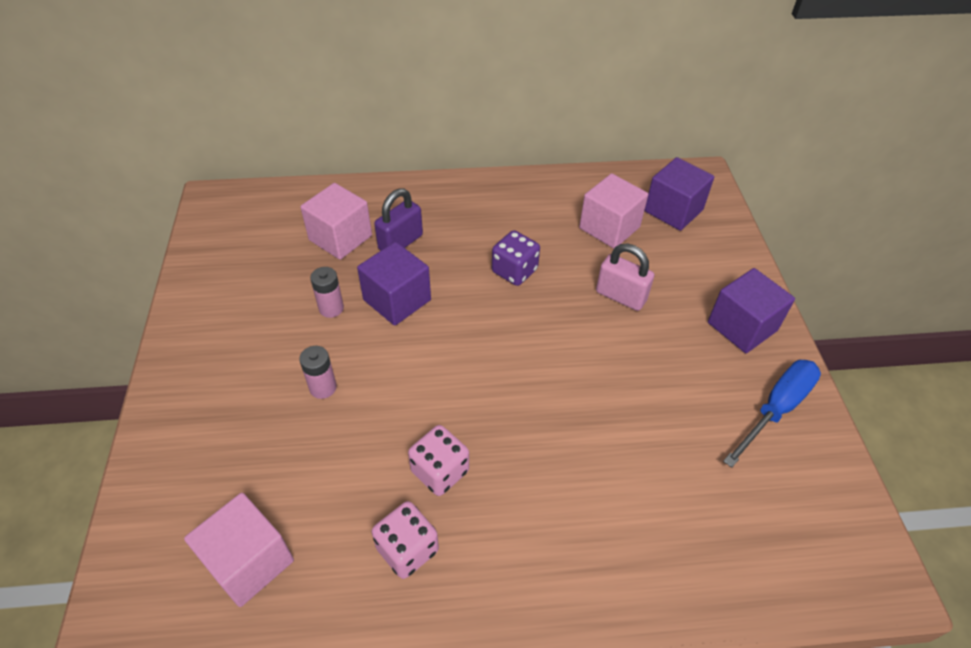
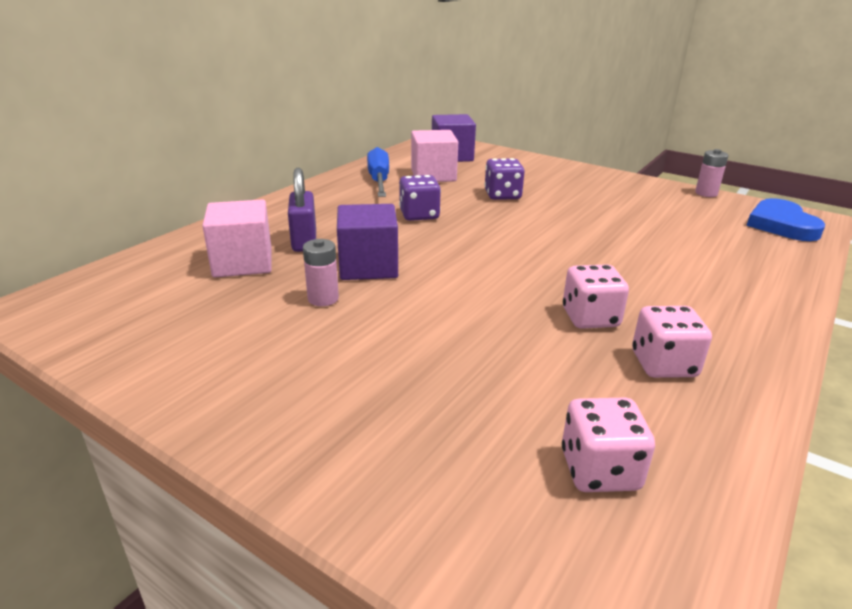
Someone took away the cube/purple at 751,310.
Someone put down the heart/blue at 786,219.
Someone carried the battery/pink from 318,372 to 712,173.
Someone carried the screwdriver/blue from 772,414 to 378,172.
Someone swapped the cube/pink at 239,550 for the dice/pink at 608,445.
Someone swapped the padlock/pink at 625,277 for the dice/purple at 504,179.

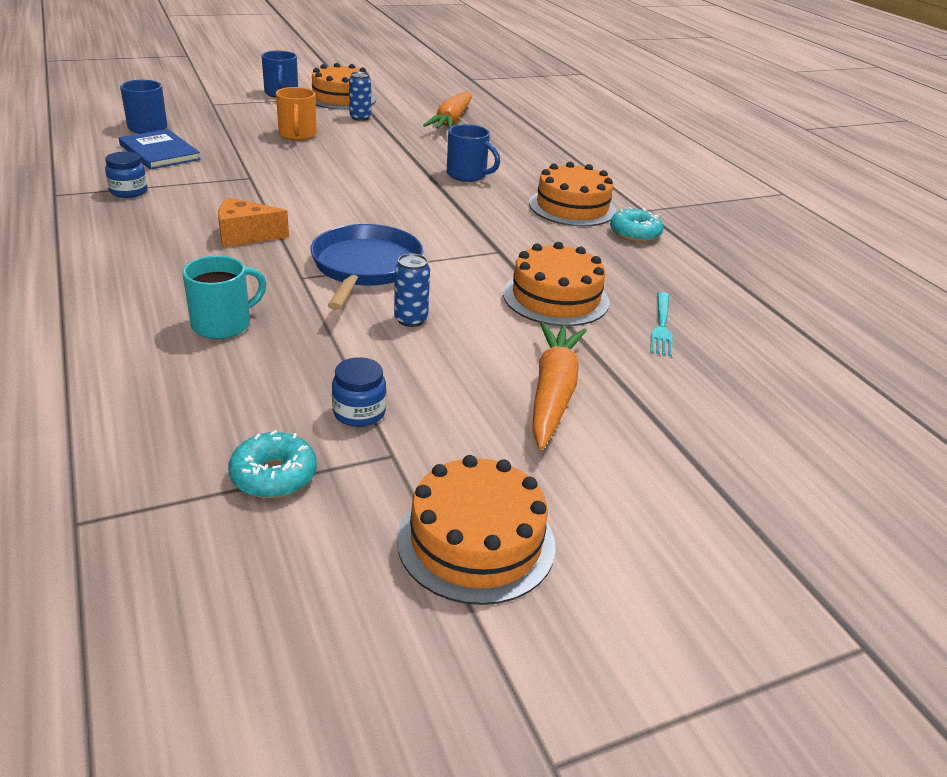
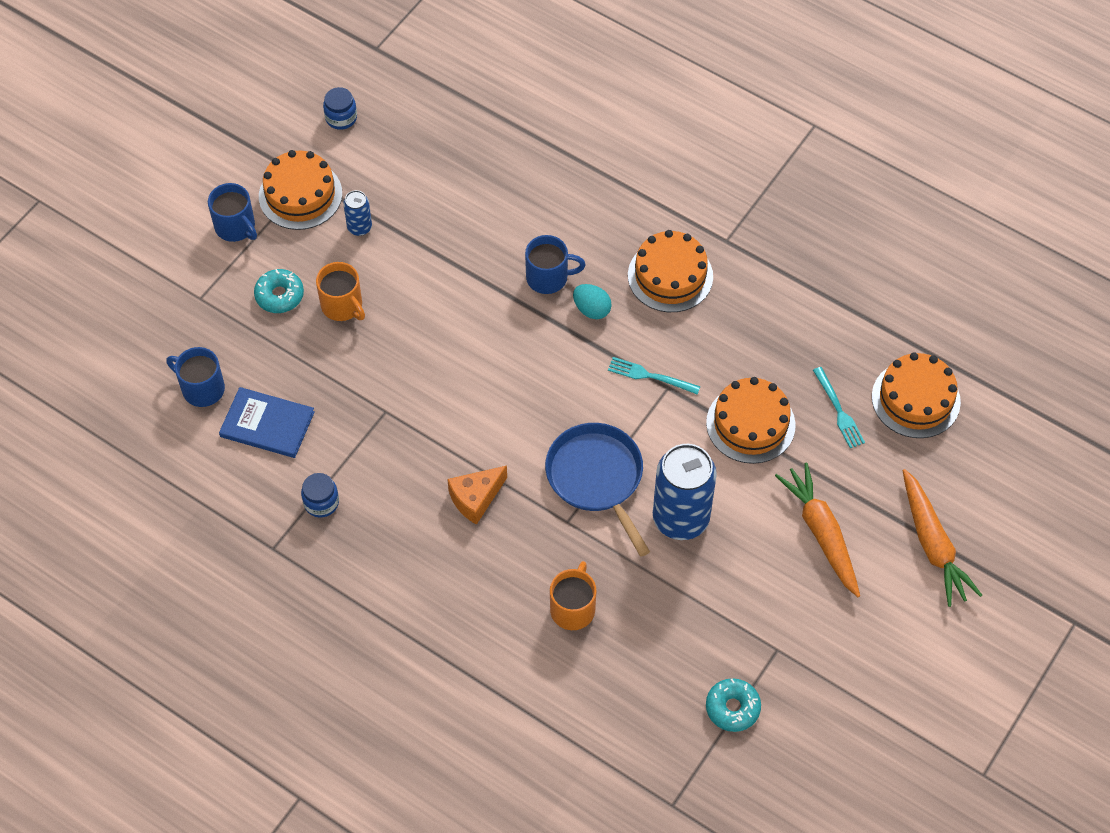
Someone put down the egg/turquoise at 592,301.
Someone put down the fork/turquoise at 654,376.
Someone carried the jar/blue from 359,392 to 340,108.
Someone carried the cake/orange from 476,530 to 916,395.
Someone carried the carrot/orange from 447,110 to 942,538.
Someone carried the donut/turquoise from 636,224 to 279,291.
Someone repainted the mug/turquoise at 224,297, which became the mug/orange at 573,595.
Someone scaled the can/blue at 412,290 by 2.12.

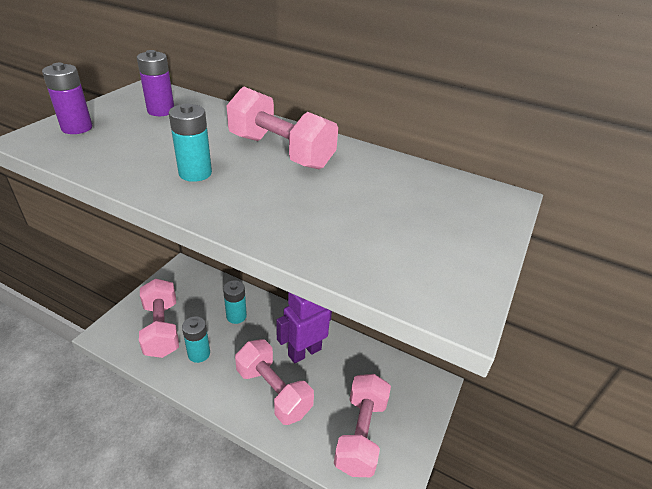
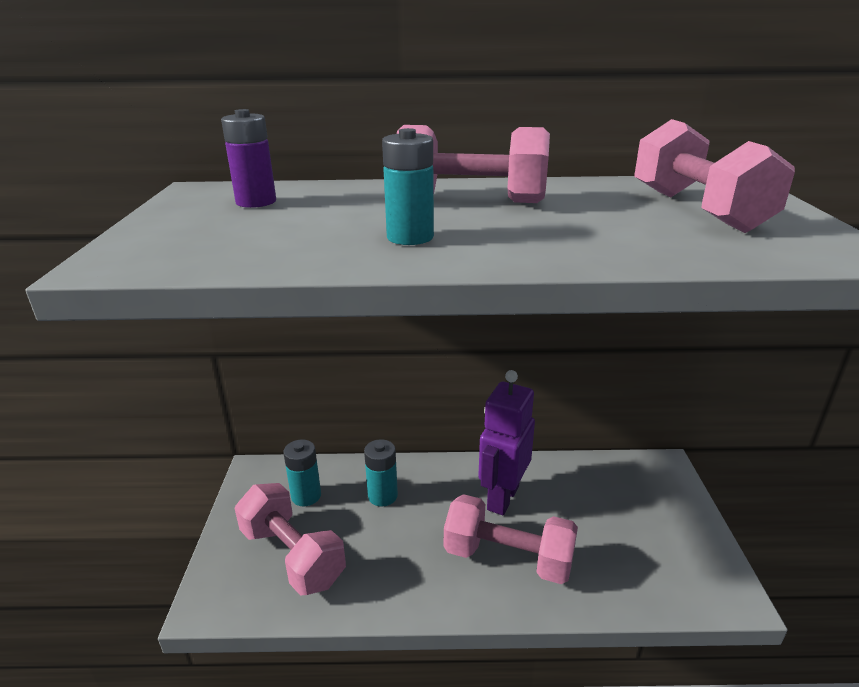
Someone took away the battery/purple at 67,98.
Someone carried the battery/turquoise from 196,339 to 302,473.
Someone carried the dumbbell/pink from 362,425 to 714,176.

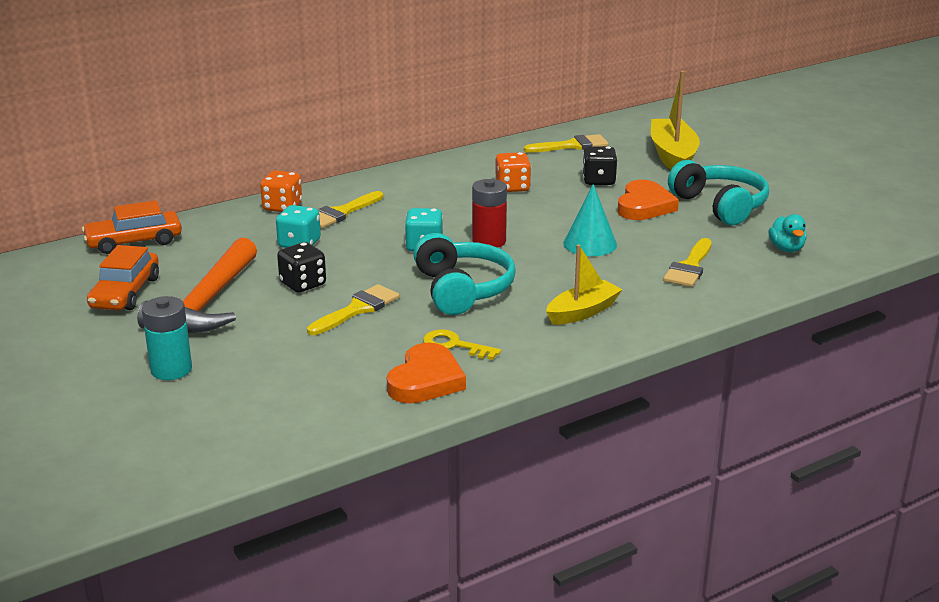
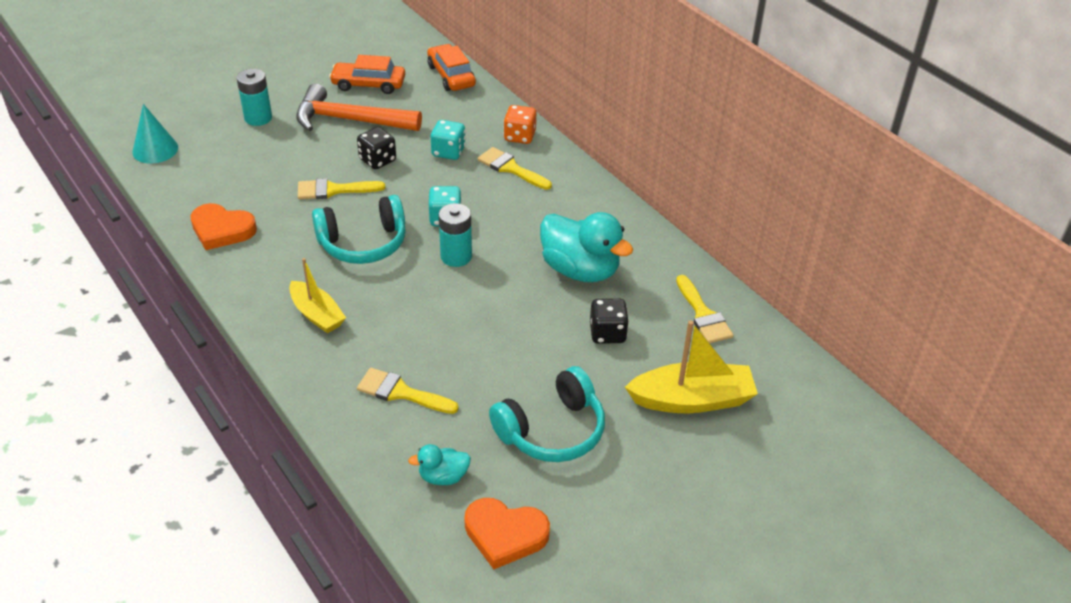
Someone took away the key/yellow at 462,344.
Someone carried the cone/turquoise from 590,220 to 155,133.
Someone carried the heart/orange from 648,200 to 507,533.
Someone swapped the dice/orange at 513,172 for the duck/turquoise at 586,247.
Someone repainted the battery/red at 489,213, which became the battery/turquoise at 455,235.
Someone rotated the brush/yellow at 353,309 by 135 degrees clockwise.

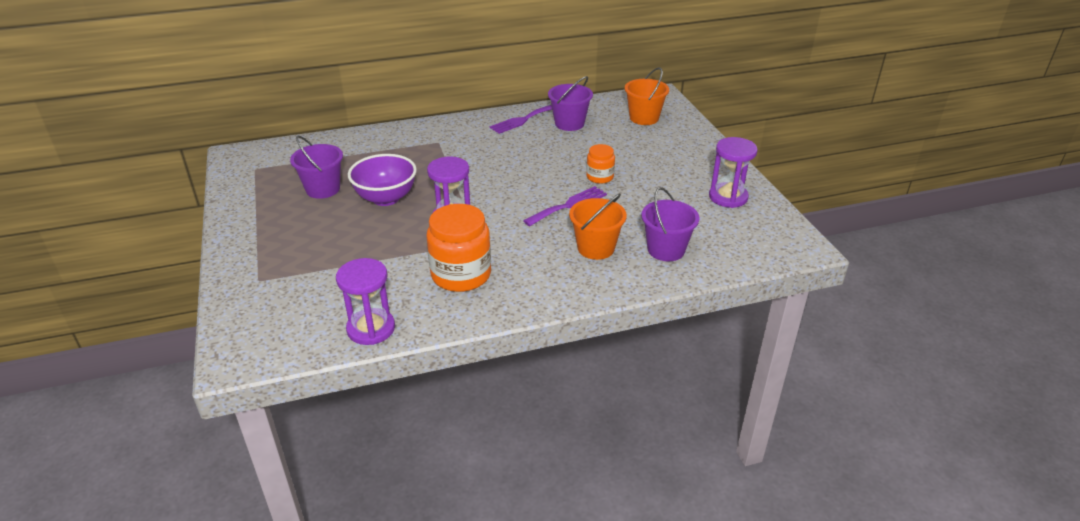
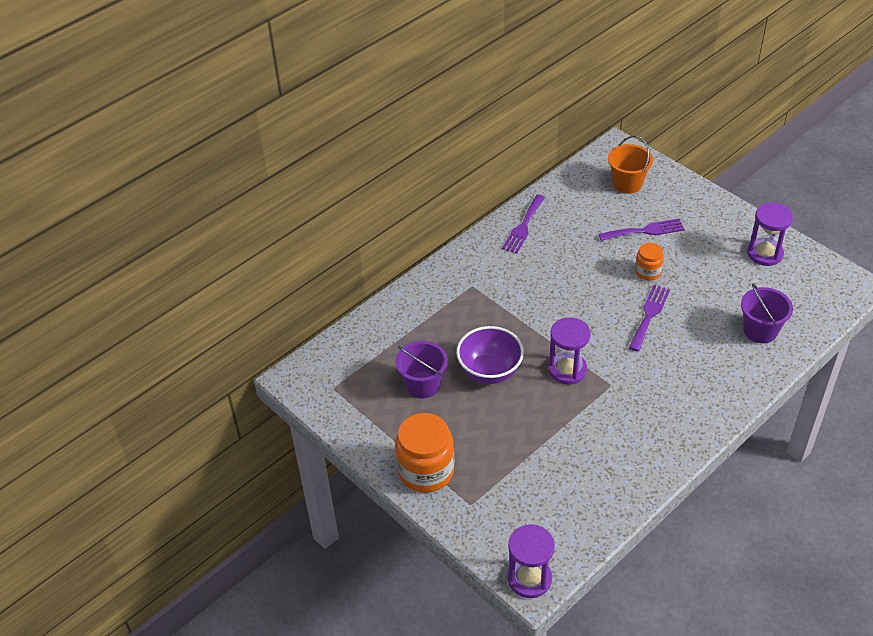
Someone took away the bucket/purple at 570,103.
Someone took away the bucket/orange at 598,227.
Someone put down the fork/purple at 642,230.
Someone carried the hourglass/purple from 365,301 to 531,561.
Someone carried the jar/orange from 458,248 to 424,453.

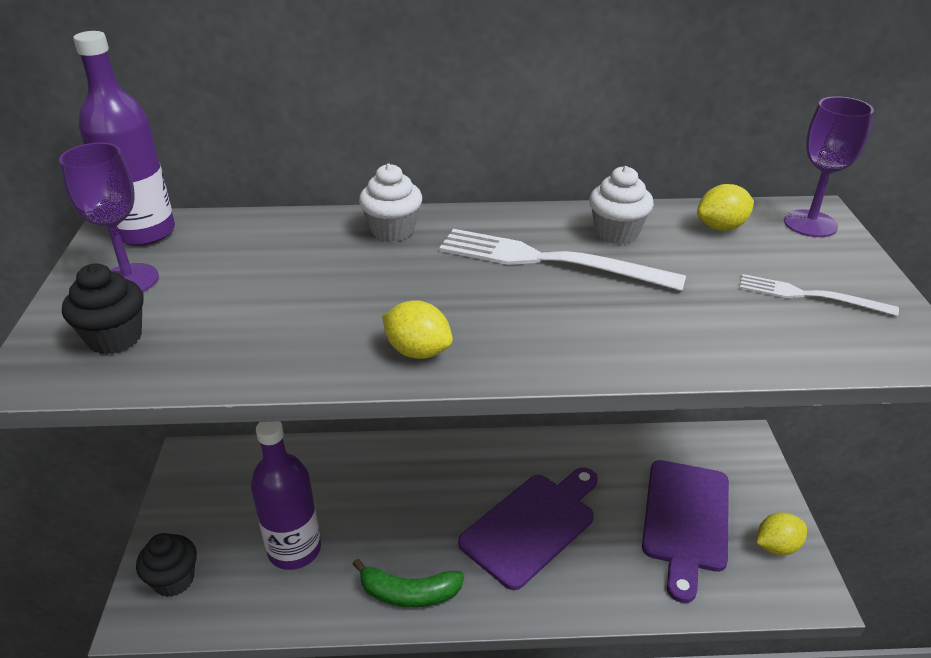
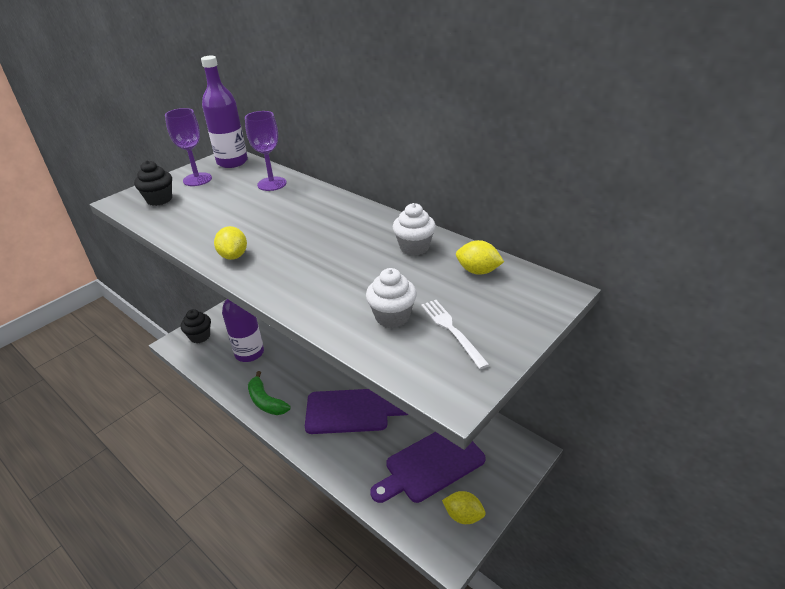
Someone took away the fork/white at 562,260.
Someone carried the cupcake/white from 390,203 to 391,298.
Someone carried the goblet/purple from 829,166 to 266,151.

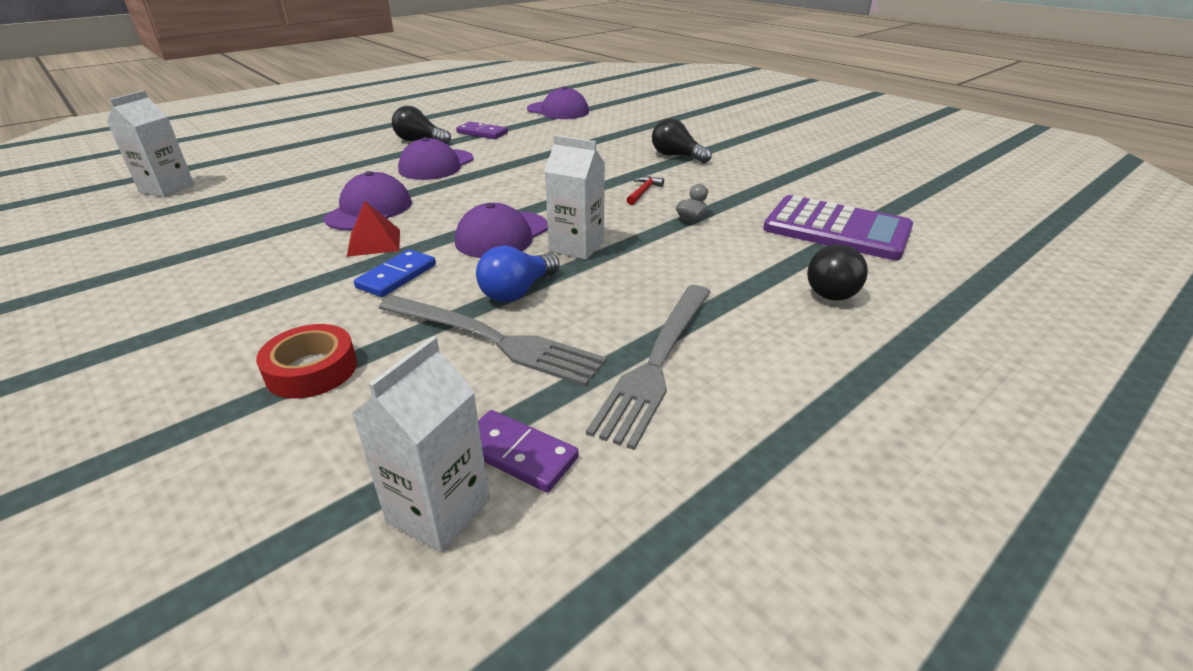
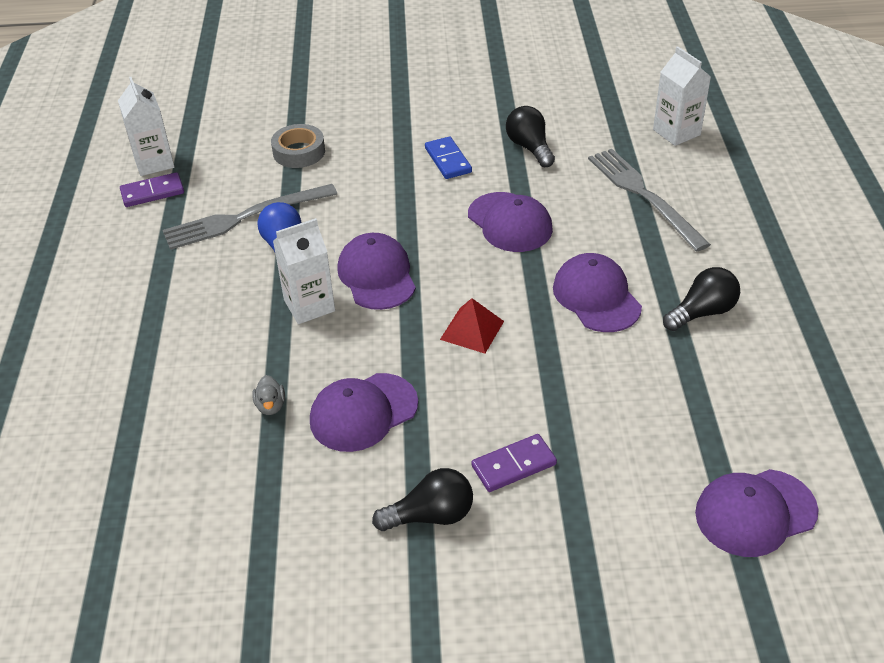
Someone took away the calculator/purple at 838,227.
Someone carried the pyramid/red from 373,229 to 472,326.
Someone carried the domino/blue from 395,273 to 448,158.
Someone carried the domino/purple from 482,130 to 514,463.
Someone carried the fork/grey from 648,367 to 649,200.
Someone carried the light bulb/black from 837,272 to 530,136.
Someone swapped the hammer/red at 645,190 for the cap/purple at 364,412.
Someone repainted the tape/red at 306,361, which became the tape/grey at 298,146.

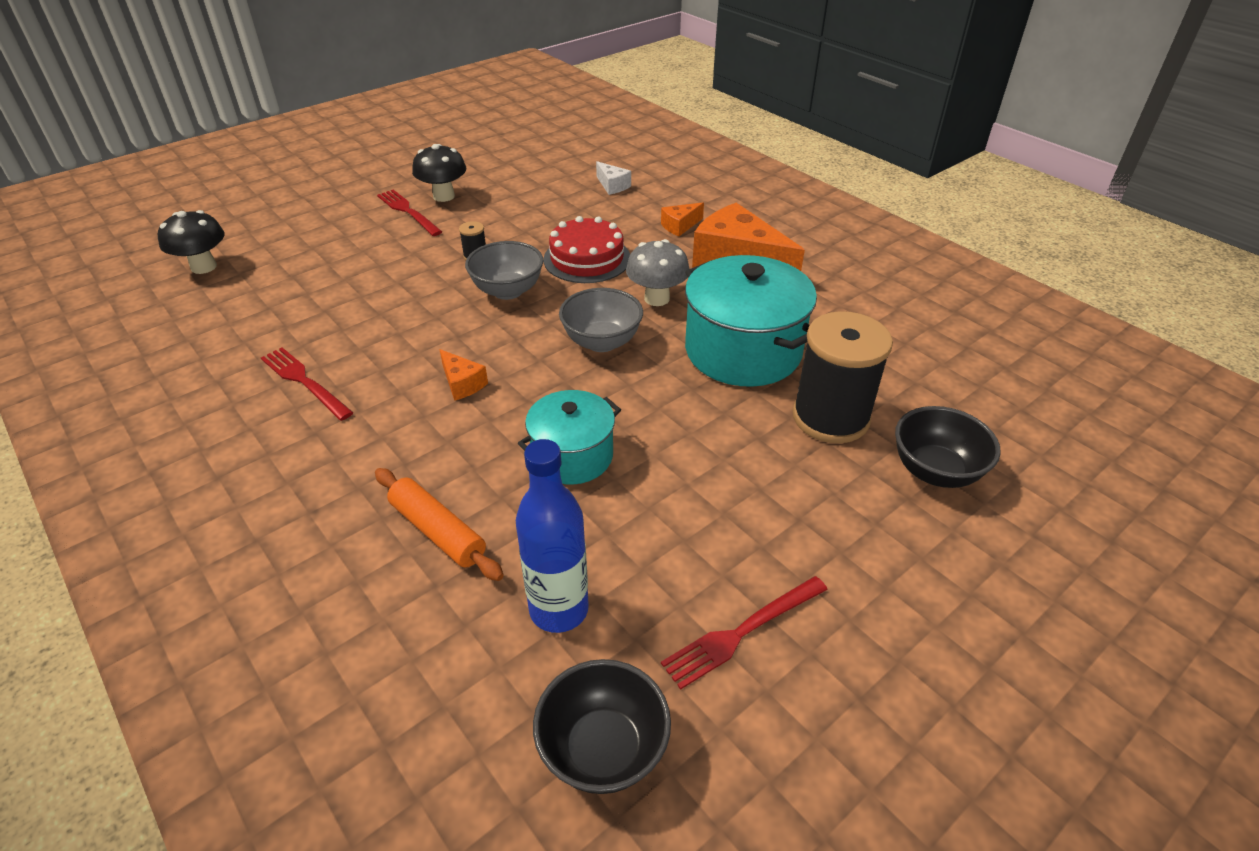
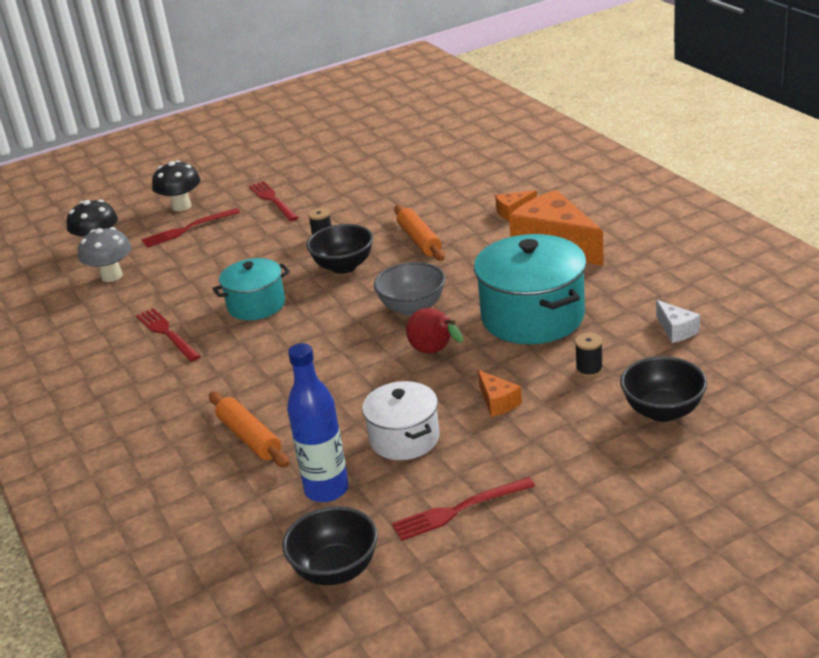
Someone put down the fork/red at 190,228.
Someone put down the pot/white at 400,420.
Someone put down the pear/red at 434,331.
Someone carried the mushroom/black from 439,173 to 176,186.
Someone carried the cheese/orange from 463,375 to 500,393.
Someone carried the pot/turquoise from 569,437 to 251,289.
Someone carried the cheese/white from 613,178 to 678,321.
Someone carried the mushroom/grey from 657,272 to 105,254.
Someone swapped the cake/red at 587,249 for the rolling pin/orange at 419,233.
Someone repainted the bowl/grey at 504,270, which became the bowl/black at 339,249.
Someone scaled the spool/black at 842,377 by 0.40.

